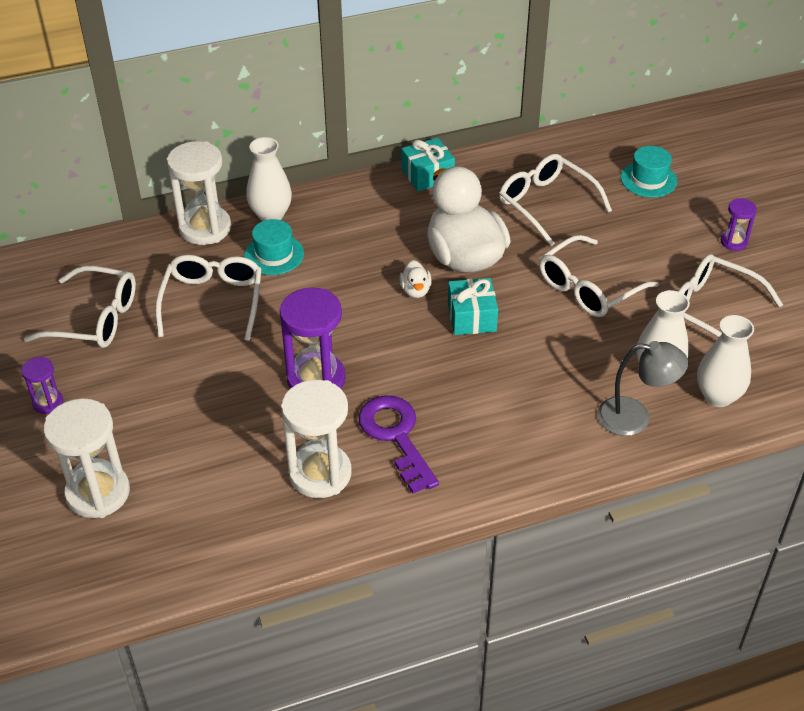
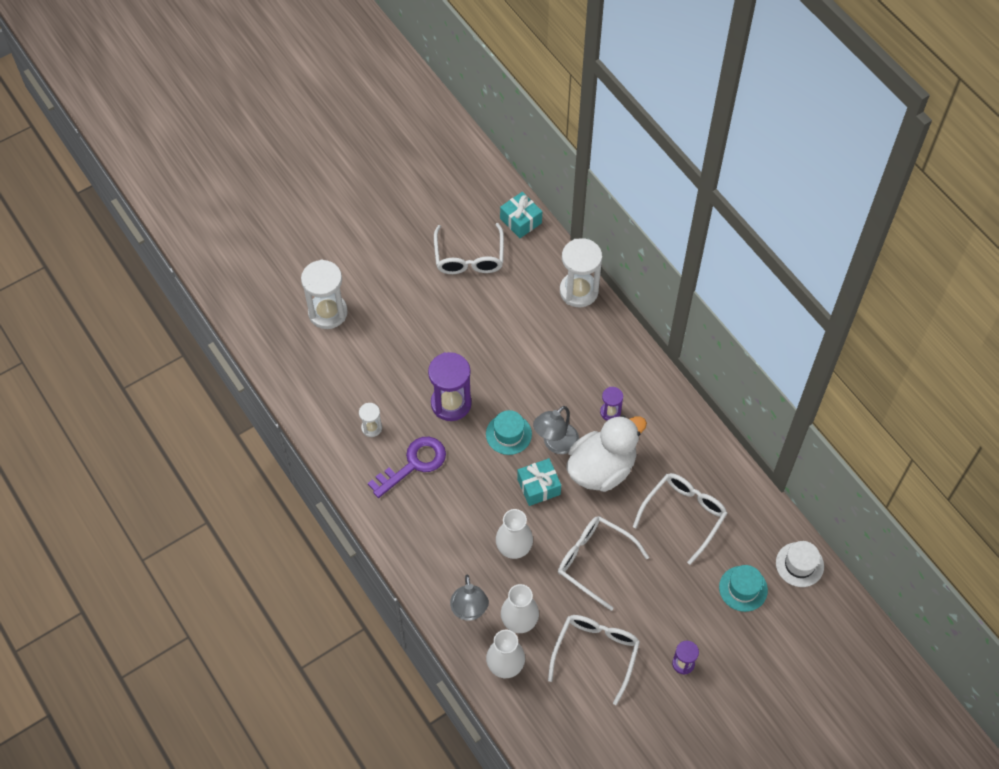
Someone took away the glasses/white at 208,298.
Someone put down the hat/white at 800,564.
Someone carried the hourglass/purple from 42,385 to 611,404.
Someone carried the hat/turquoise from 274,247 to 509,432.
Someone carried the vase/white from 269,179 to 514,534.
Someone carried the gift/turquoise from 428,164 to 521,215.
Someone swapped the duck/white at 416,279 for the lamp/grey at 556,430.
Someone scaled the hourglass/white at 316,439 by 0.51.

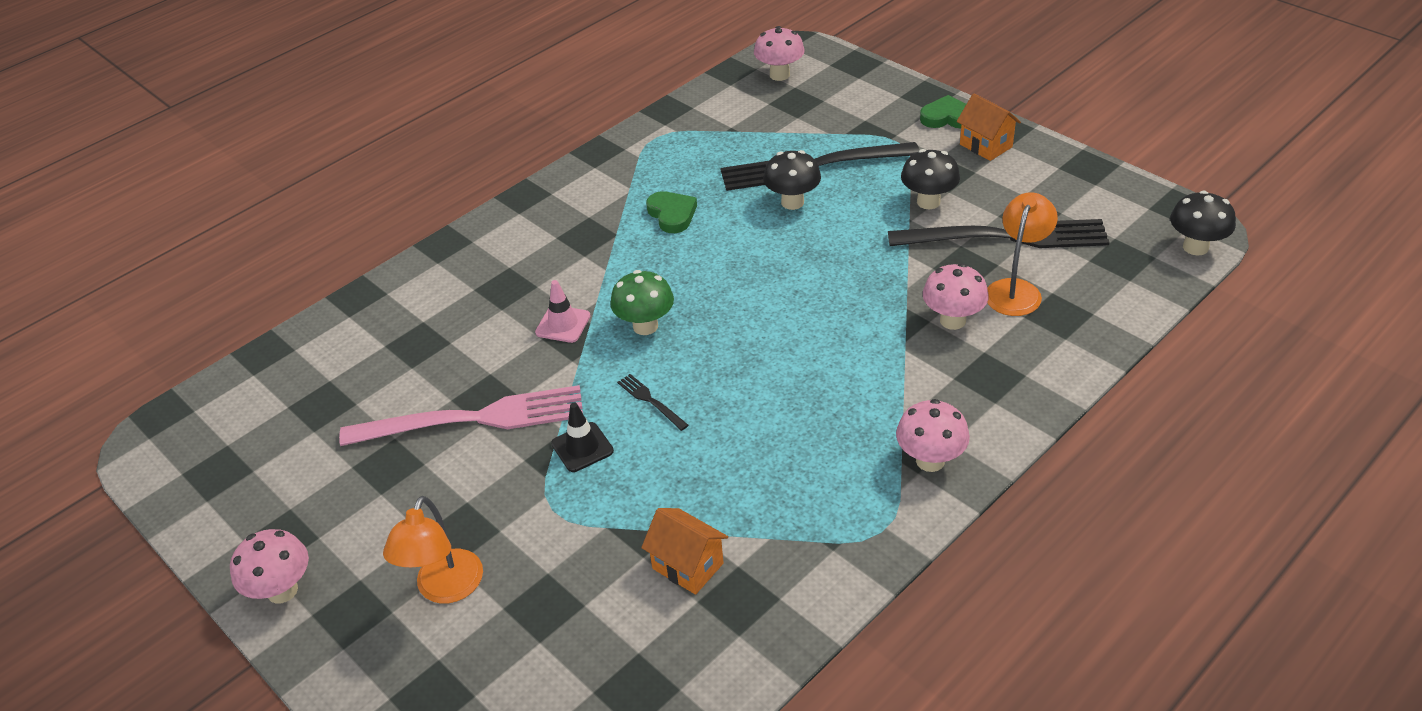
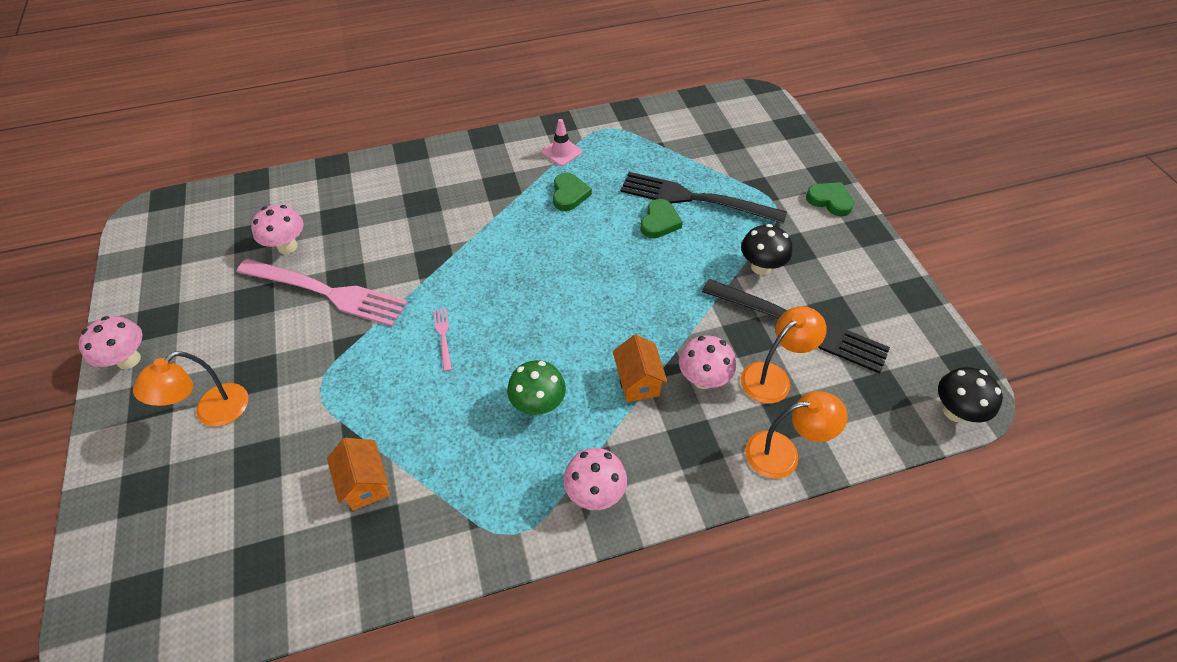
Someone took away the traffic cone/black at 582,437.
Someone put down the lamp/orange at 796,435.
Someone carried the traffic cone/pink from 563,311 to 562,142.
Someone carried the mushroom/green from 642,302 to 536,387.
Someone carried the mushroom/pink from 779,53 to 277,229.
Someone carried the house/orange from 989,127 to 640,368.
Someone swapped the mushroom/black at 792,180 for the heart/green at 661,218.
Someone repainted the fork/black at 653,402, which became the fork/pink at 442,339.

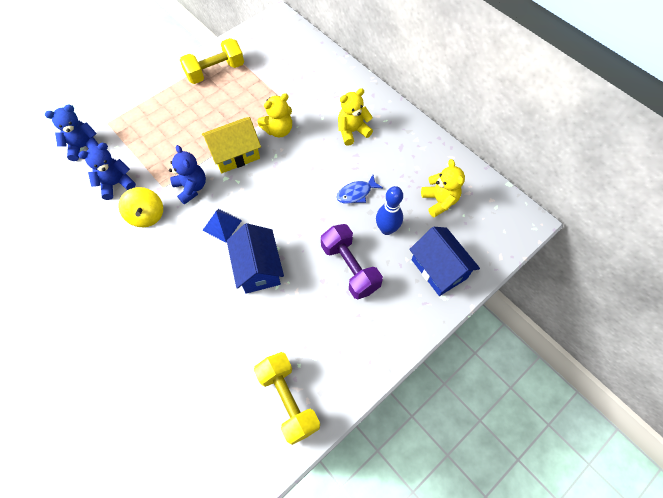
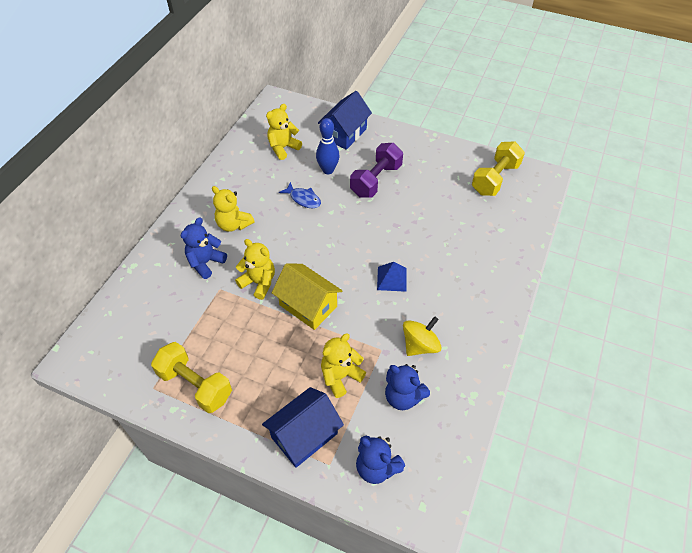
Someone put down the teddy bear/yellow at 343,366.
Someone carried the teddy bear/blue from 187,175 to 204,248.
Someone carried the house/blue from 255,258 to 303,427.

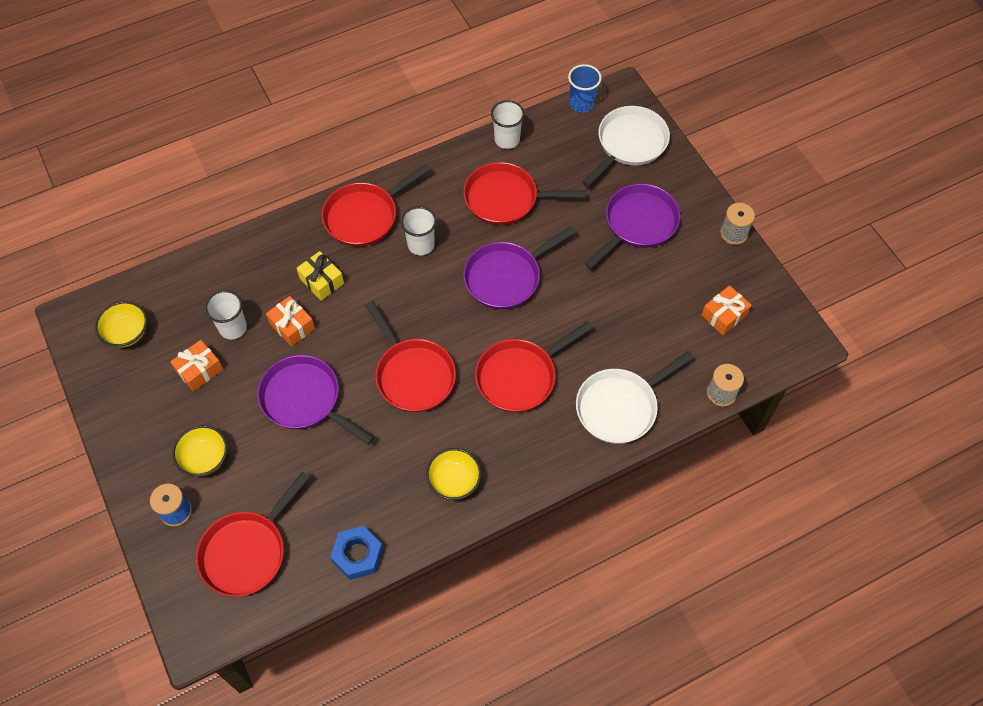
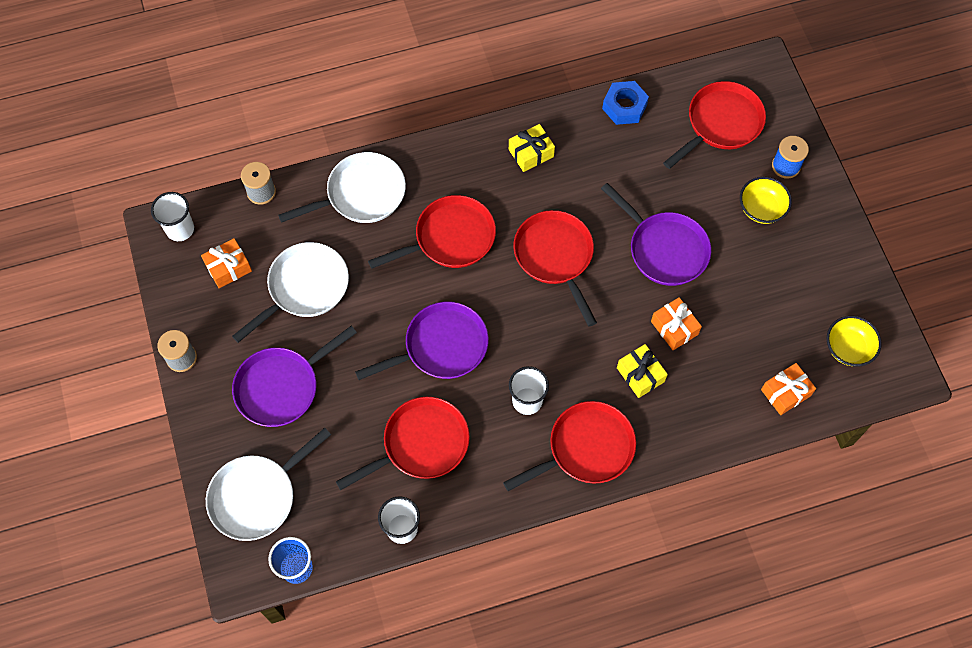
Someone put down the pan/white at 290,292.
Someone carried the gift/orange from 196,365 to 788,389.
Someone carried the cup/white from 226,315 to 172,216.
Someone swapped the bowl/yellow at 453,474 for the gift/yellow at 532,148.
Someone rotated the pan/red at 525,193 by 45 degrees counterclockwise.

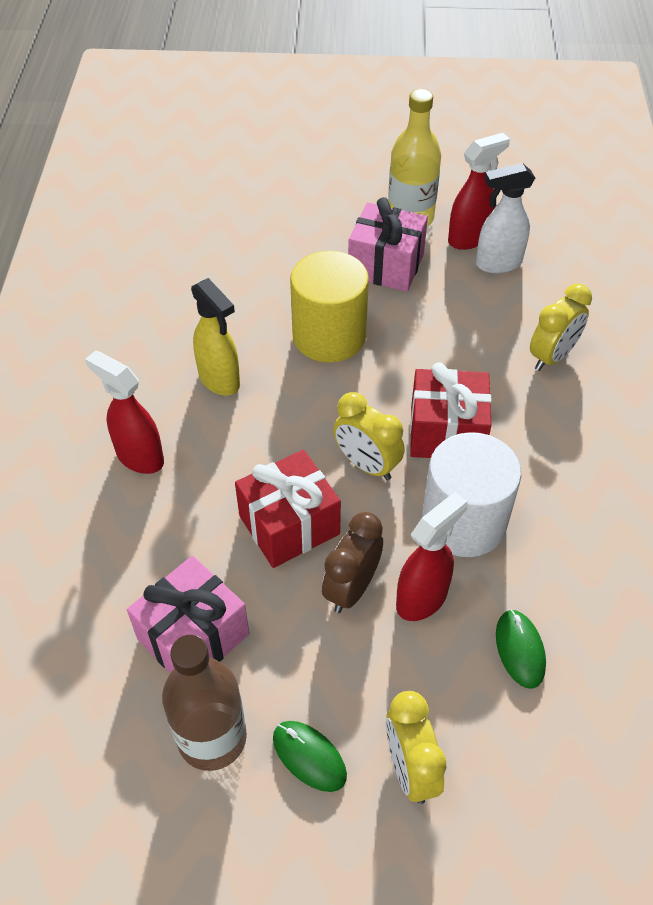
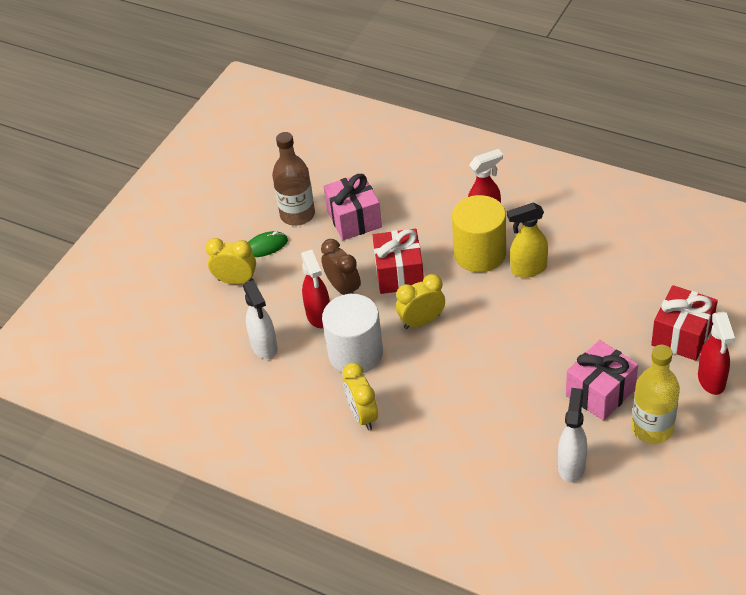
Someone carried the cylinder/yellow from 329,307 to 479,233.
Someone carried the gift/red from 451,410 to 684,323.
Someone carried the spray bottle/red from 479,191 to 716,353.
Someone carried the clock/yellow from 561,327 to 360,396.
Someone swapped the mouse/green at 521,649 for the spray bottle/white at 260,319.

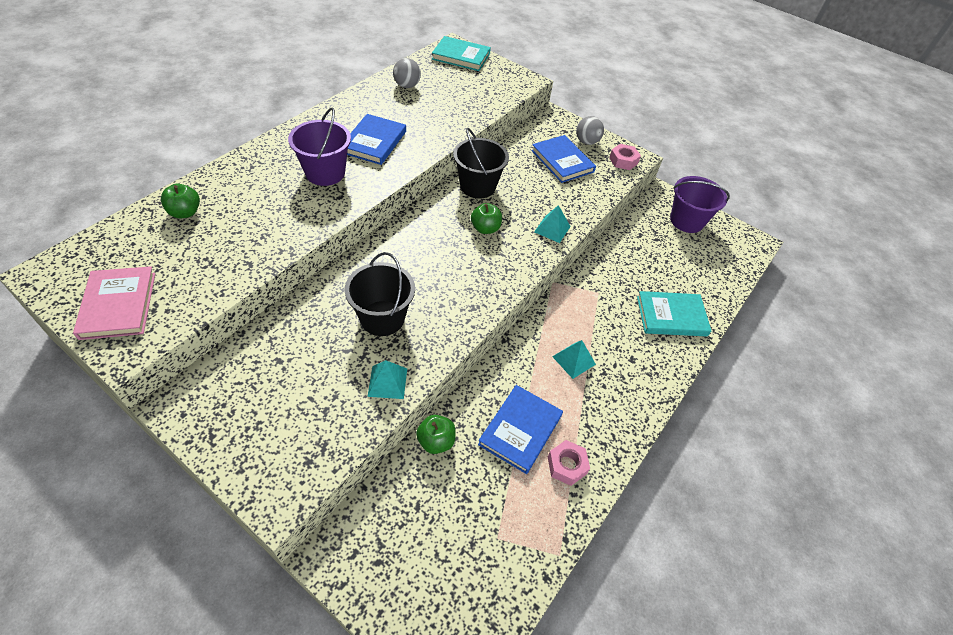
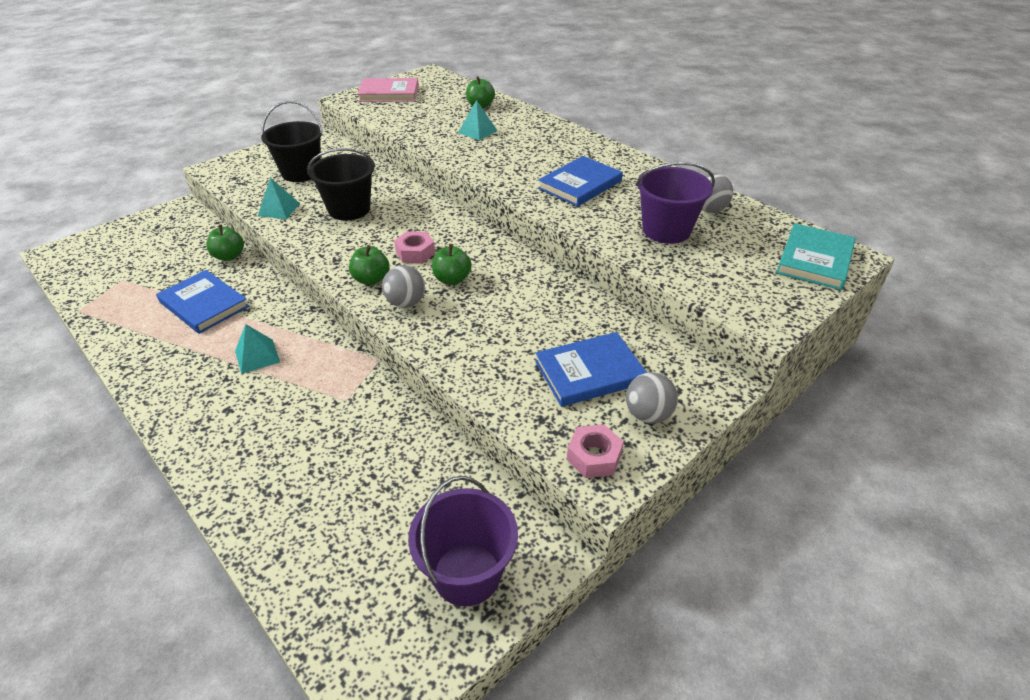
Someone took away the book/turquoise at 674,313.
Someone put down the apple/green at 369,265.
Someone put down the ball/grey at 403,286.
Someone carried the bucket/purple from 319,147 to 675,203.
Someone carried the bucket/black from 481,163 to 292,141.
Someone carried the pyramid/turquoise from 552,224 to 477,120.
Someone carried the nut/pink from 569,463 to 414,247.
Someone rotated the book/blue at 376,139 by 75 degrees counterclockwise.

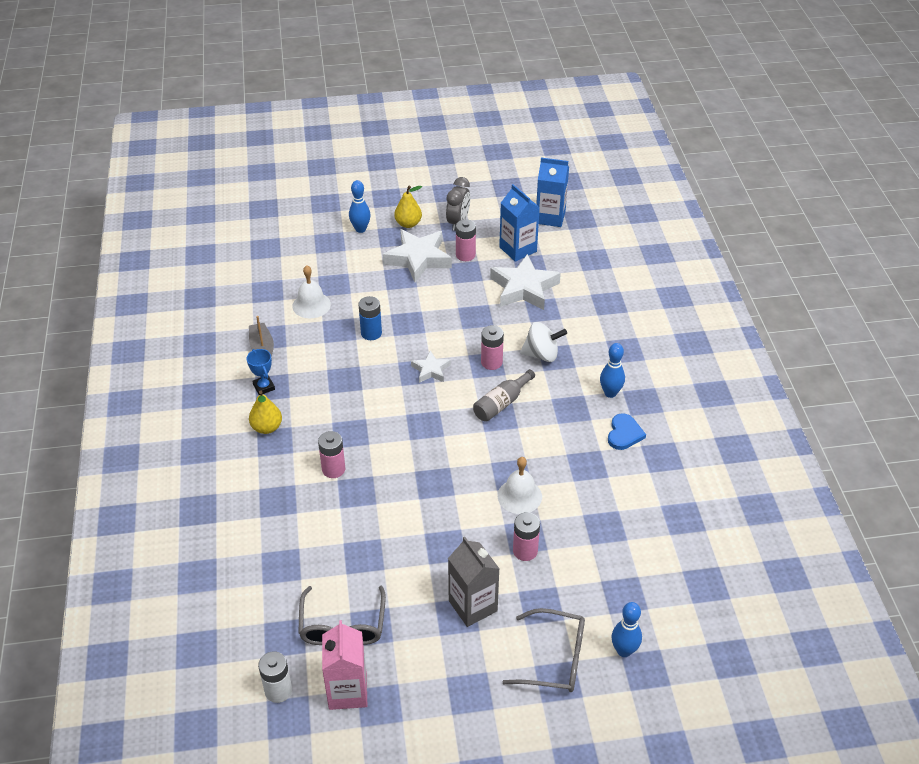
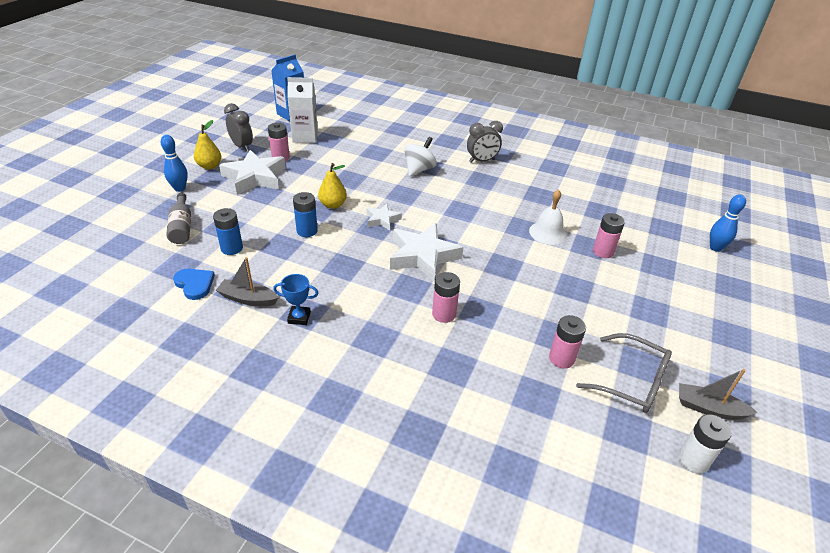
Someone took away the carton/grey at 474,582.
Someone took away the glasses/grey at 544,650.
Someone carried the pear/yellow from 265,412 to 332,186.
Someone carried the bottle/grey from 504,395 to 178,218.
Someone carried the battery/pink from 492,347 to 567,341.
Someone carried the star/white from 525,282 to 426,252.
Someone carried the heart/blue from 627,431 to 194,284.
Someone swapped the bell/white at 311,291 for the battery/blue at 228,231.
Someone swapped the carton/pink at 344,665 for the boat/grey at 718,394.
Someone swapped the bowling pin/blue at 612,370 for the clock/grey at 485,142.
Someone repainted the carton/blue at 519,223, which became the carton/white at 302,110.

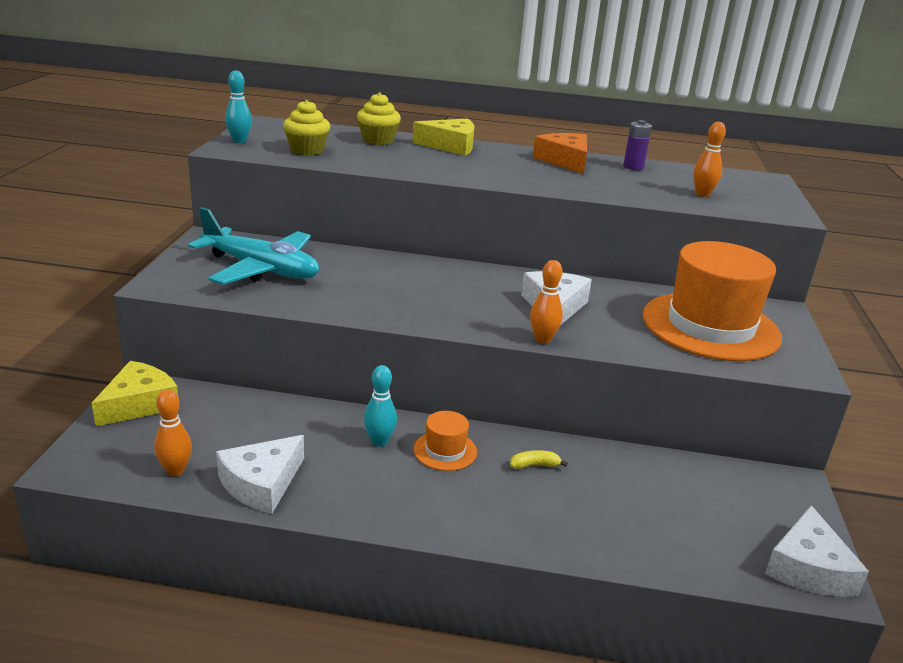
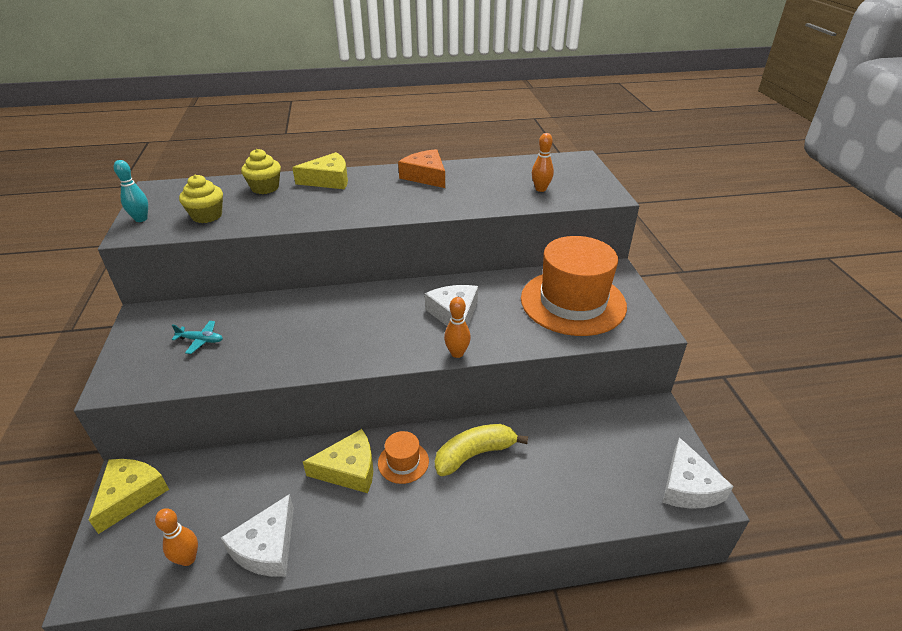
Someone took away the battery/purple at 637,145.
Someone swapped the bowling pin/turquoise at 380,405 for the cheese/yellow at 338,461.
Someone scaled the plane/turquoise at 253,246 by 0.41.
Someone scaled the banana/yellow at 539,459 by 2.18.

